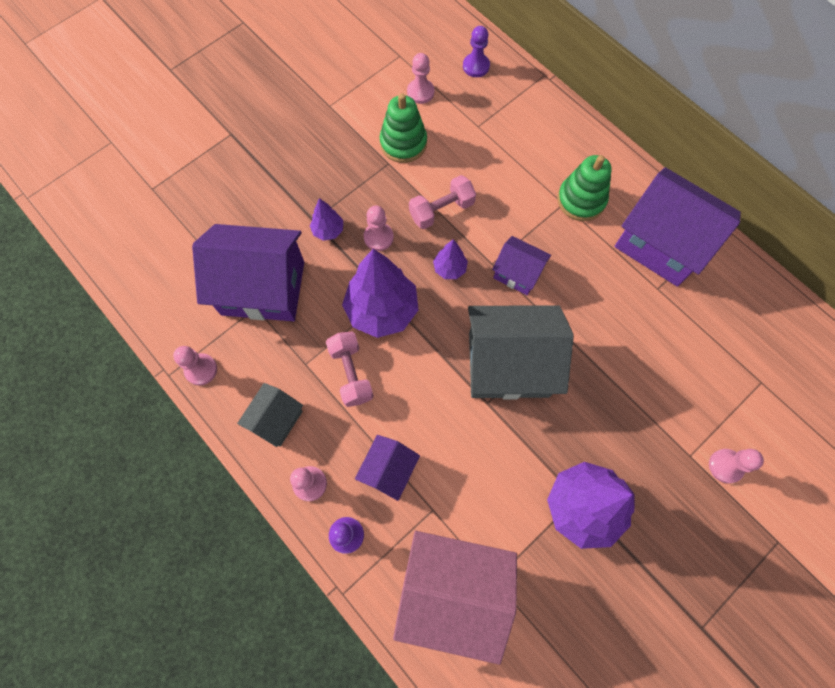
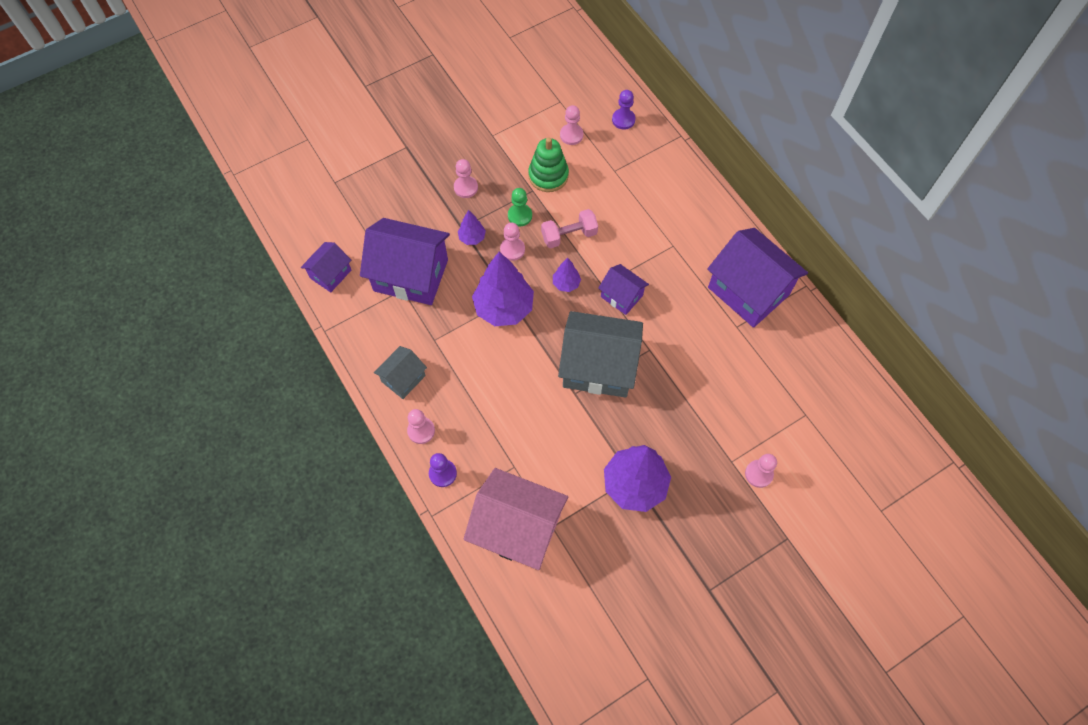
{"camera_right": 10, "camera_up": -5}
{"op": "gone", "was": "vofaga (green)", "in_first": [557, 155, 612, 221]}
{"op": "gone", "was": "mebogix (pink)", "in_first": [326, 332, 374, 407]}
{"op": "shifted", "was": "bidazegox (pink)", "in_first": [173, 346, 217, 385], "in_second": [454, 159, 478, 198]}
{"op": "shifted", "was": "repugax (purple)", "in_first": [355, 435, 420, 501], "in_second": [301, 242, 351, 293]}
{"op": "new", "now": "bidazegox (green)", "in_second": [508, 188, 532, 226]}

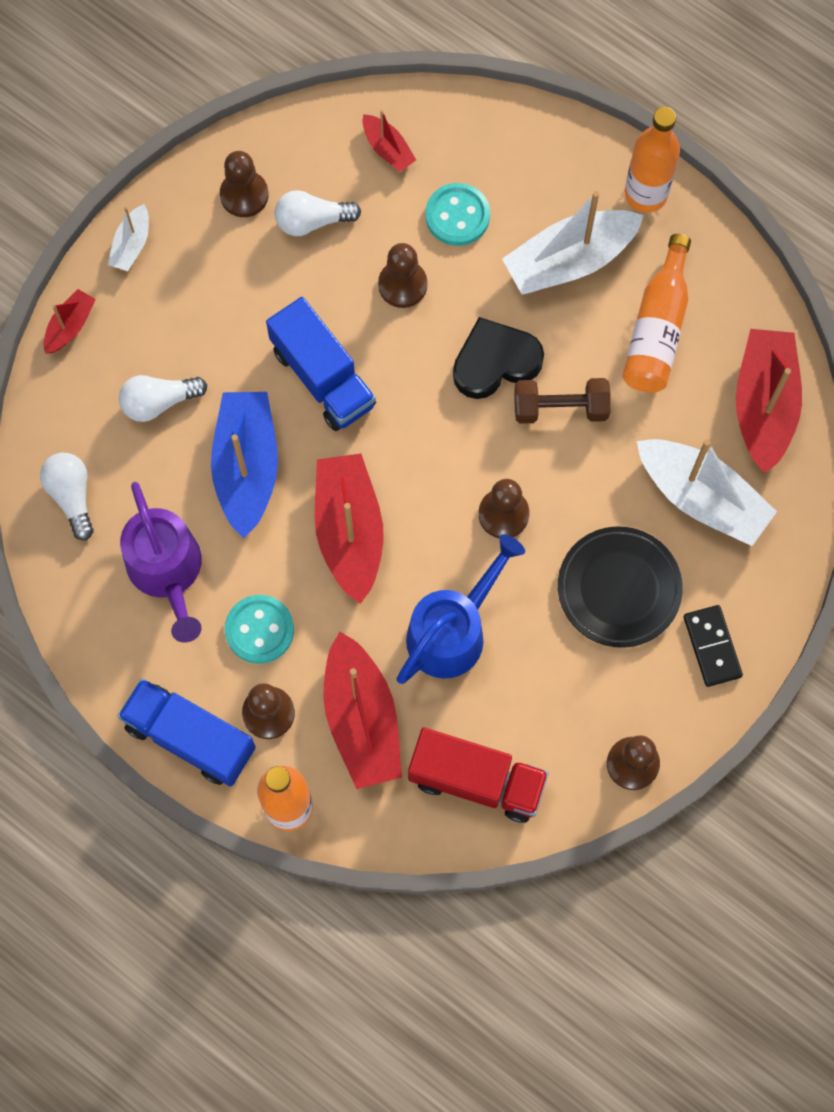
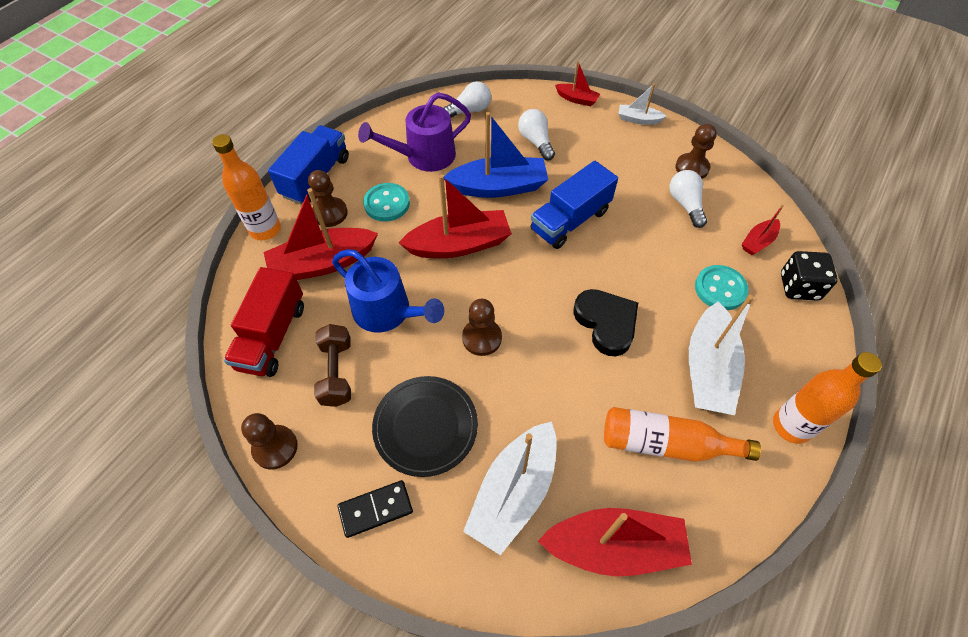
{"camera_right": 85, "camera_up": -15}
{"op": "rotated", "was": "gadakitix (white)", "in_first": [502, 191, 644, 295], "in_second": [689, 295, 754, 415], "clockwise": -135}
{"op": "gone", "was": "bidazegox (brown)", "in_first": [378, 243, 427, 308]}
{"op": "shifted", "was": "mebogix (brown)", "in_first": [514, 378, 611, 424], "in_second": [314, 324, 351, 407]}
{"op": "new", "now": "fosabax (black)", "in_second": [781, 251, 838, 301]}

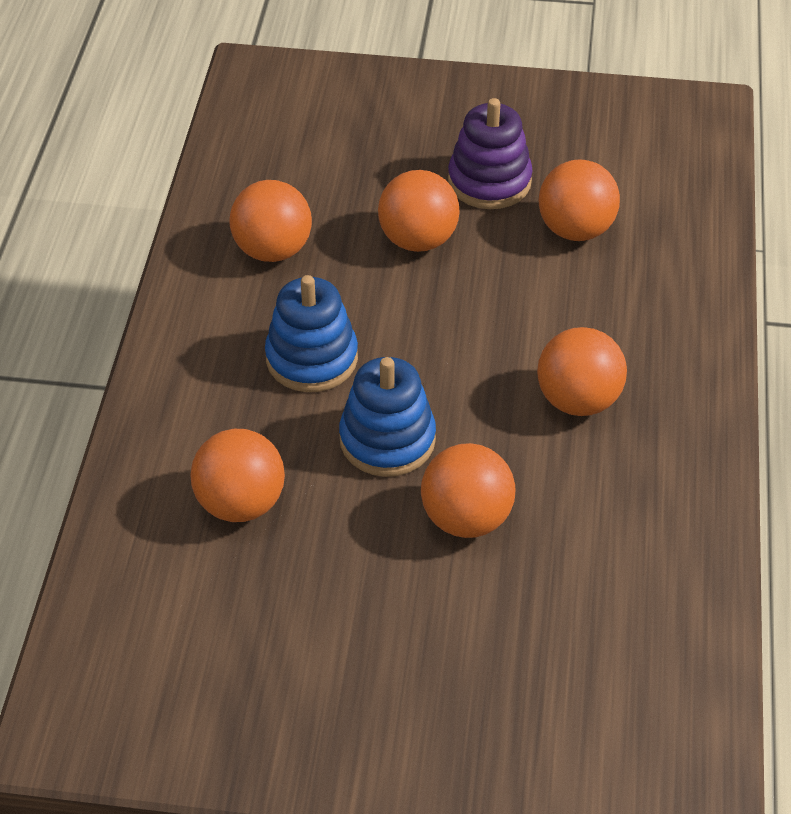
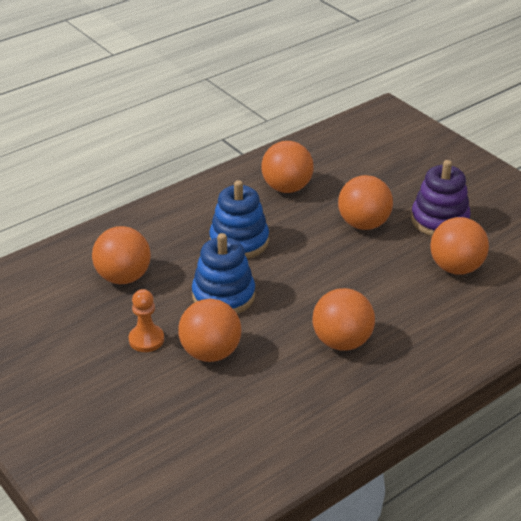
{"camera_right": 45, "camera_up": -10}
{"op": "new", "now": "bidazegox (orange)", "in_second": [129, 289, 164, 352]}

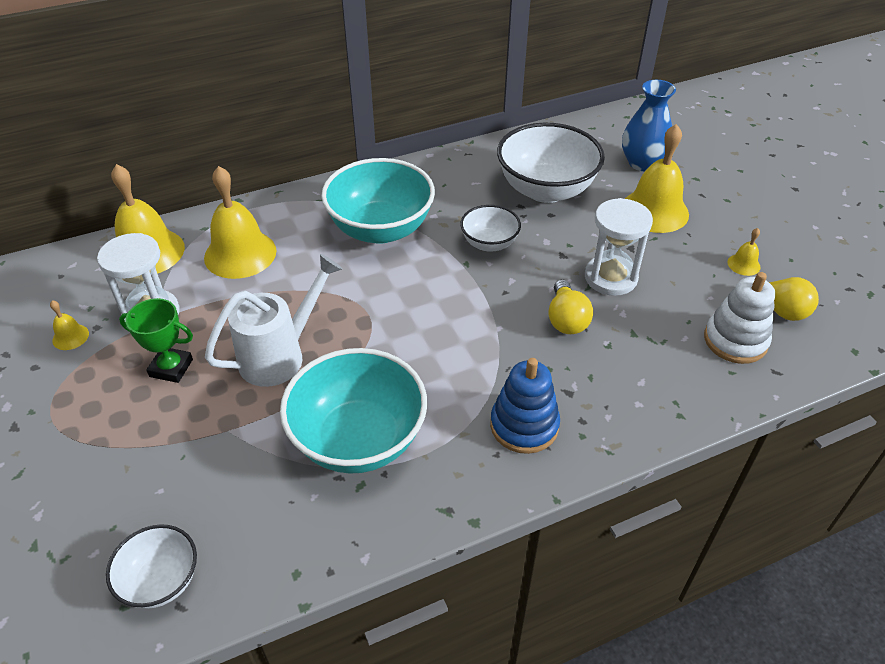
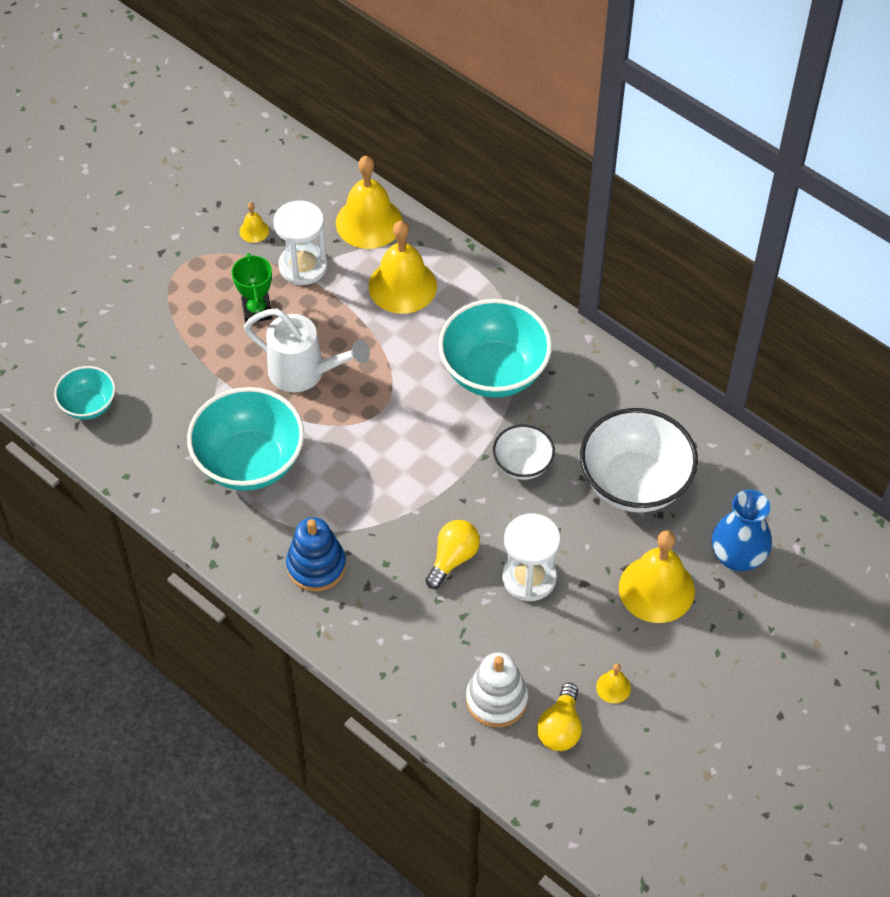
{"camera_right": 65, "camera_up": 10}
{"op": "rotated", "was": "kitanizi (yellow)", "in_first": [548, 279, 593, 334], "in_second": [426, 520, 480, 589], "clockwise": 150}
{"op": "repainted", "was": "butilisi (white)", "now": "butilisi (turquoise)", "in_first": [106, 524, 197, 609], "in_second": [54, 366, 115, 420]}

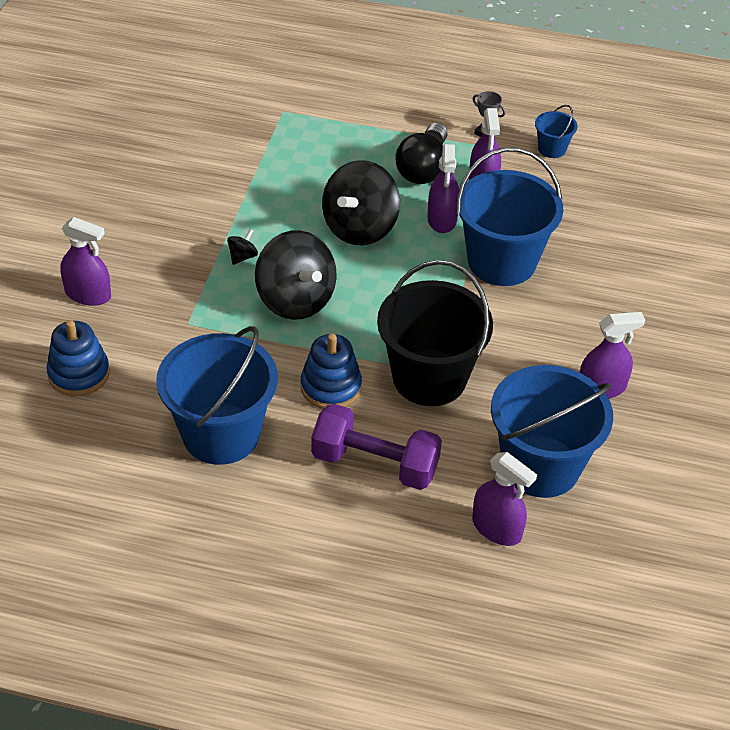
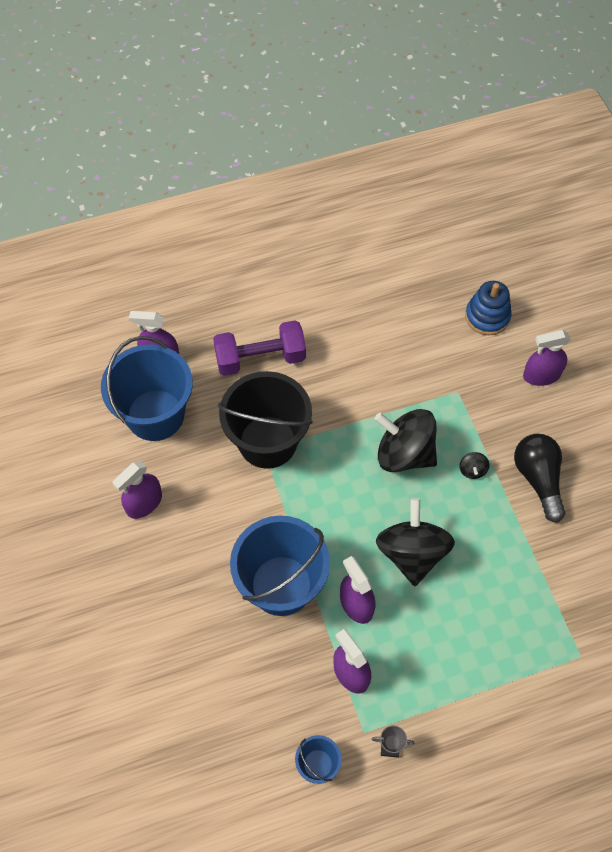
{"camera_right": 150, "camera_up": 15}
{"op": "shifted", "was": "kitanizi (black)", "in_first": [396, 123, 447, 184], "in_second": [514, 434, 566, 523]}
{"op": "gone", "was": "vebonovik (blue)", "in_first": [156, 326, 278, 465]}
{"op": "gone", "was": "vofaga (blue)", "in_first": [301, 334, 362, 409]}

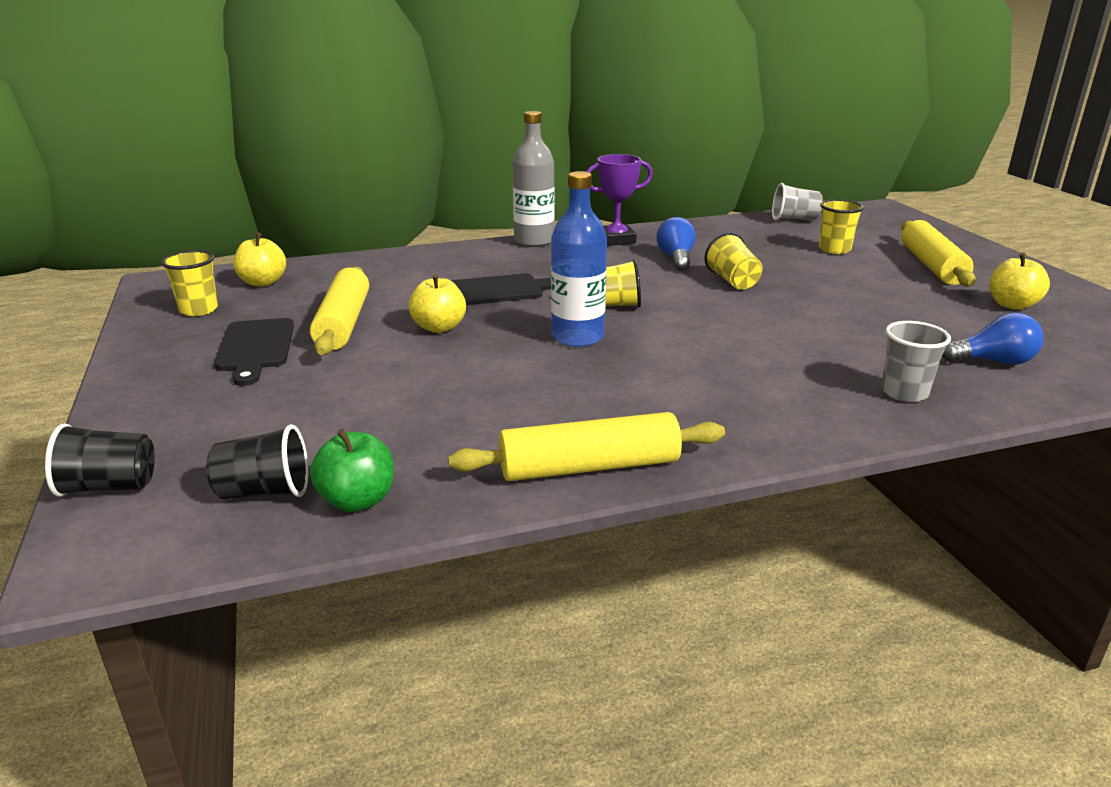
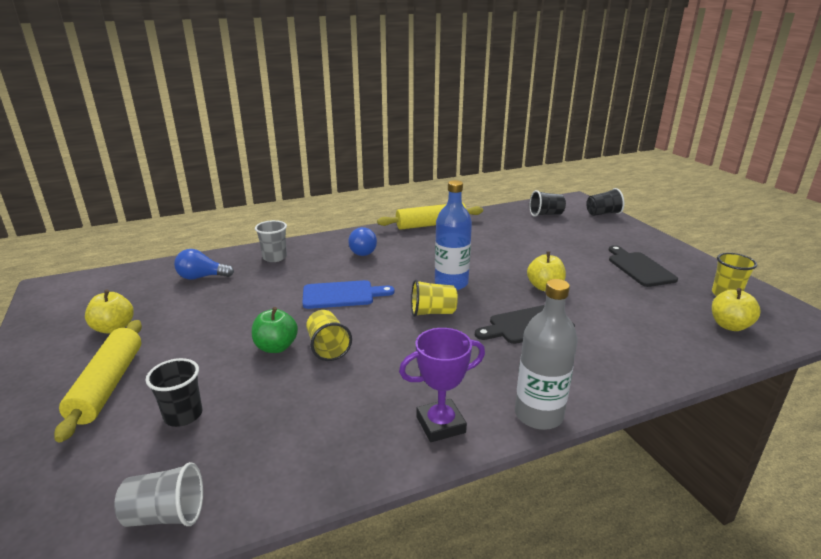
{"camera_right": 175, "camera_up": 0}
{"op": "repainted", "was": "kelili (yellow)", "now": "kelili (black)", "in_first": [819, 199, 864, 254], "in_second": [146, 358, 202, 427]}
{"op": "shifted", "was": "kitanizi (blue)", "in_first": [656, 217, 696, 271], "in_second": [348, 227, 377, 256]}
{"op": "gone", "was": "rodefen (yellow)", "in_first": [310, 267, 369, 355]}
{"op": "shifted", "was": "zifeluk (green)", "in_first": [310, 429, 394, 512], "in_second": [252, 307, 298, 353]}
{"op": "new", "now": "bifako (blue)", "in_second": [302, 280, 395, 309]}

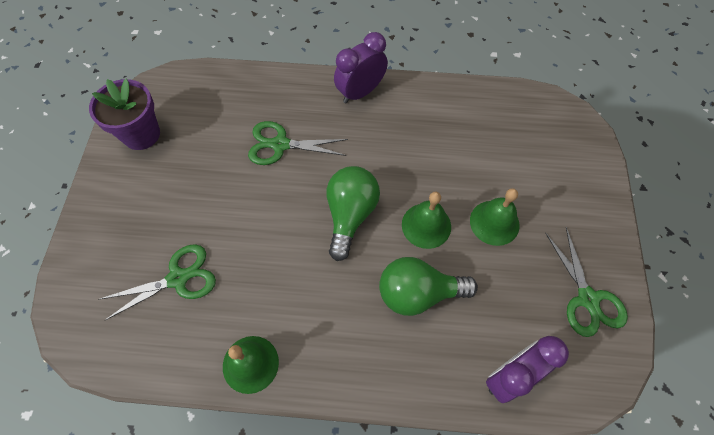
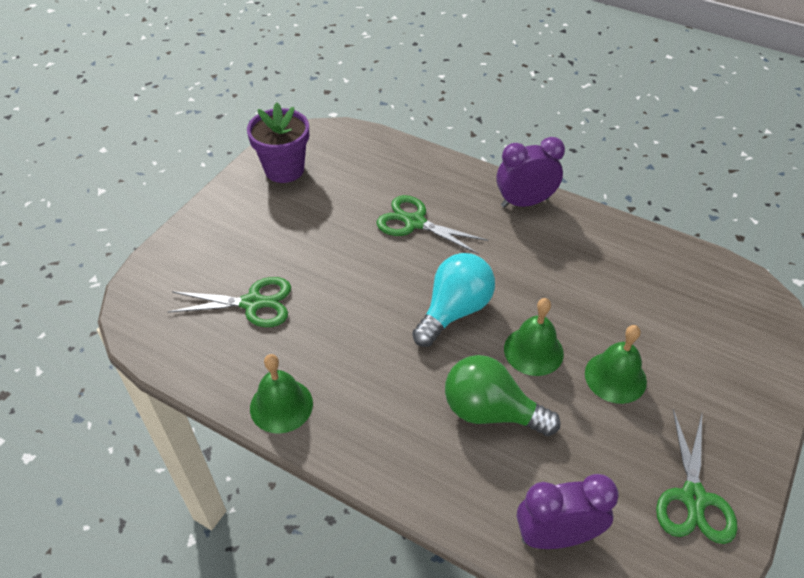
{"camera_right": 25, "camera_up": -15}
{"op": "repainted", "was": "kitanizi (green)", "now": "kitanizi (turquoise)", "in_first": [327, 166, 380, 261], "in_second": [412, 253, 495, 347]}

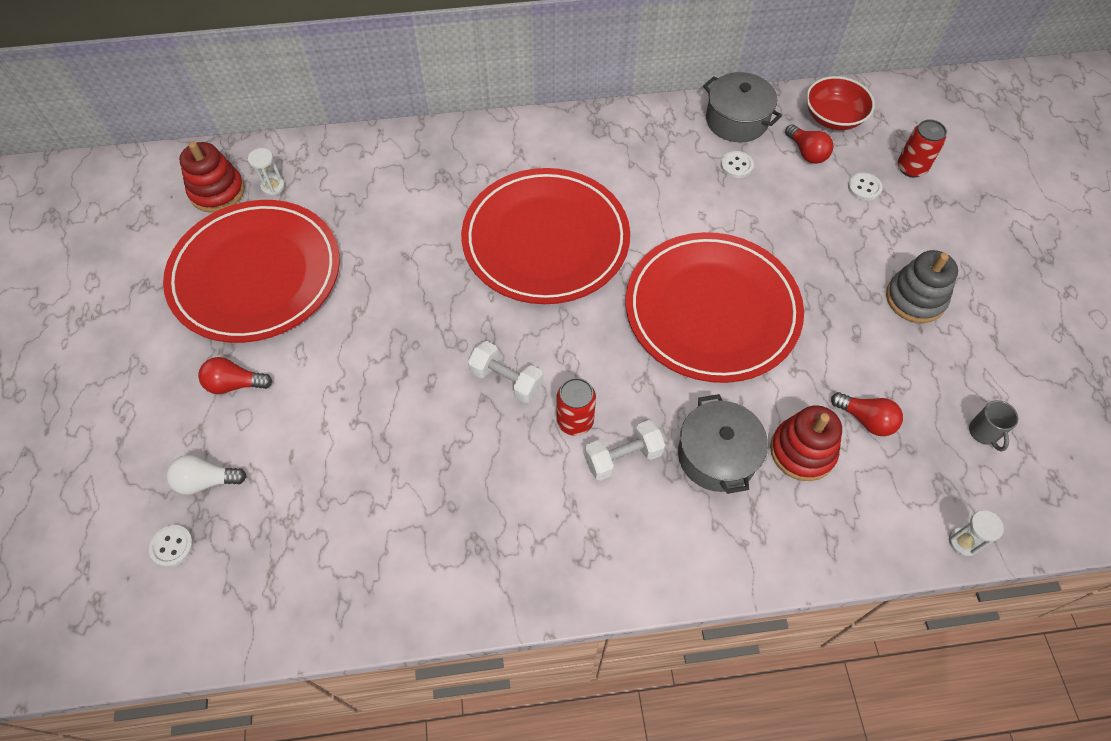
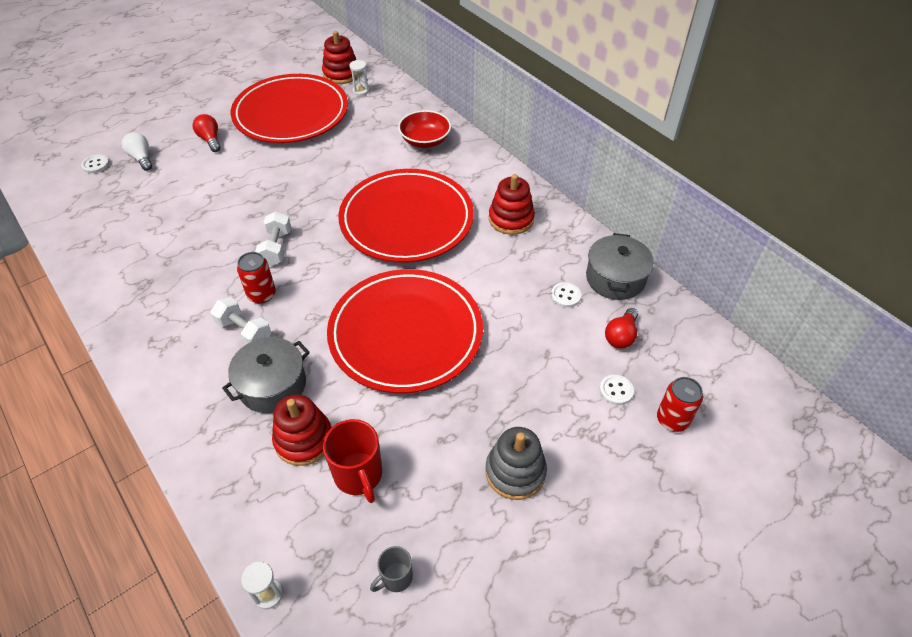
{"camera_right": 60, "camera_up": -10}
{"op": "shifted", "was": "butilisi (red)", "in_first": [806, 76, 875, 130], "in_second": [398, 110, 451, 148]}
{"op": "swapped", "was": "kitanizi (red)", "now": "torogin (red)", "in_first": [831, 392, 903, 436], "in_second": [323, 419, 382, 503]}
{"op": "new", "now": "vofaga (red)", "in_second": [489, 174, 535, 235]}

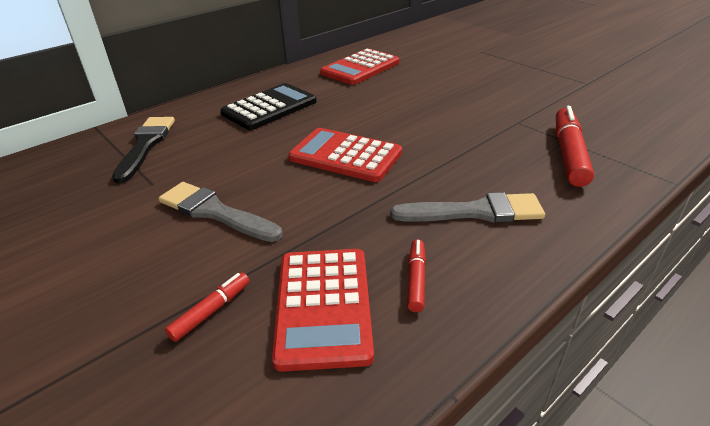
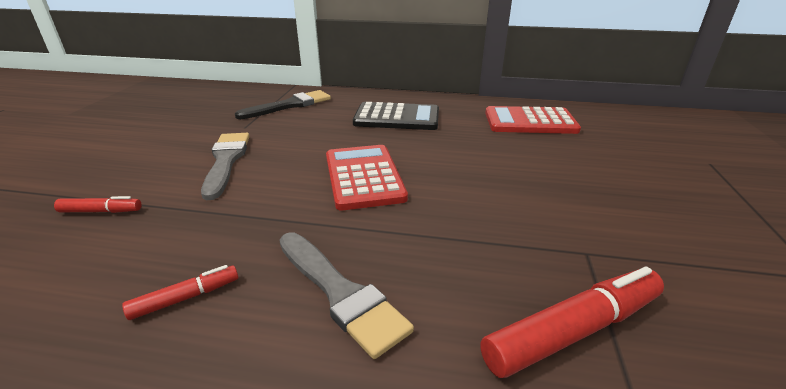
{"camera_right": 50, "camera_up": -5}
{"op": "gone", "was": "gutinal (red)", "in_first": [272, 249, 374, 372]}

